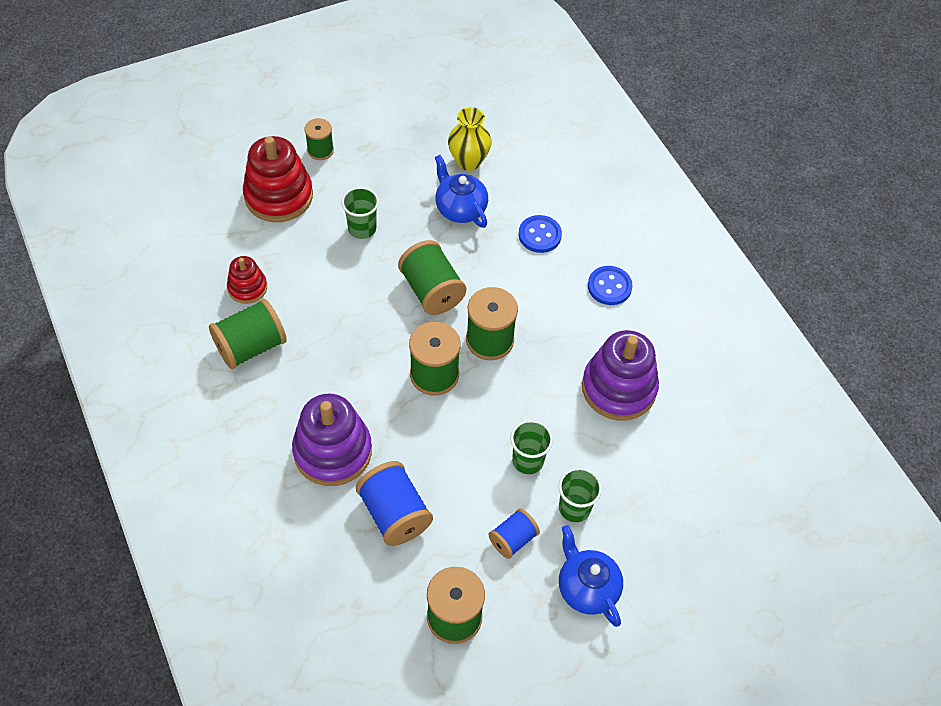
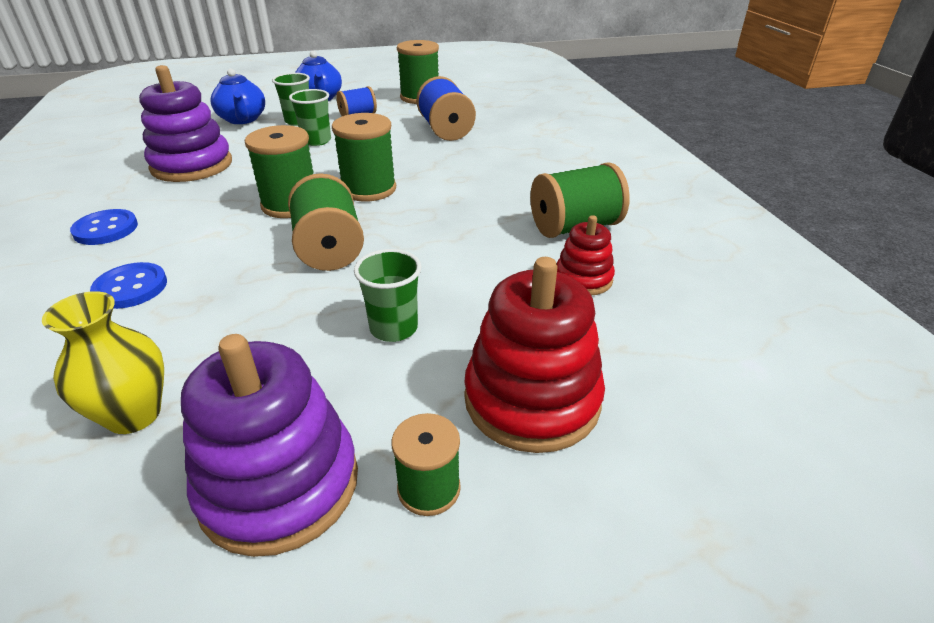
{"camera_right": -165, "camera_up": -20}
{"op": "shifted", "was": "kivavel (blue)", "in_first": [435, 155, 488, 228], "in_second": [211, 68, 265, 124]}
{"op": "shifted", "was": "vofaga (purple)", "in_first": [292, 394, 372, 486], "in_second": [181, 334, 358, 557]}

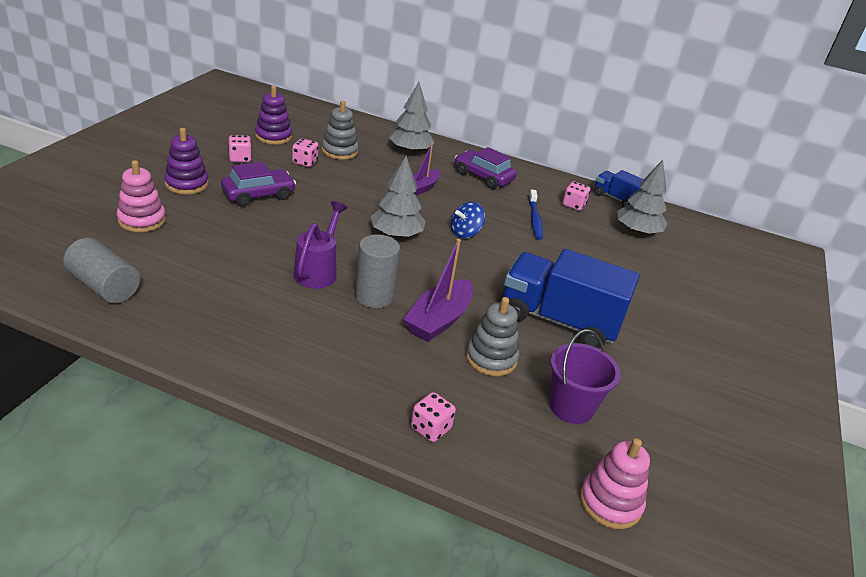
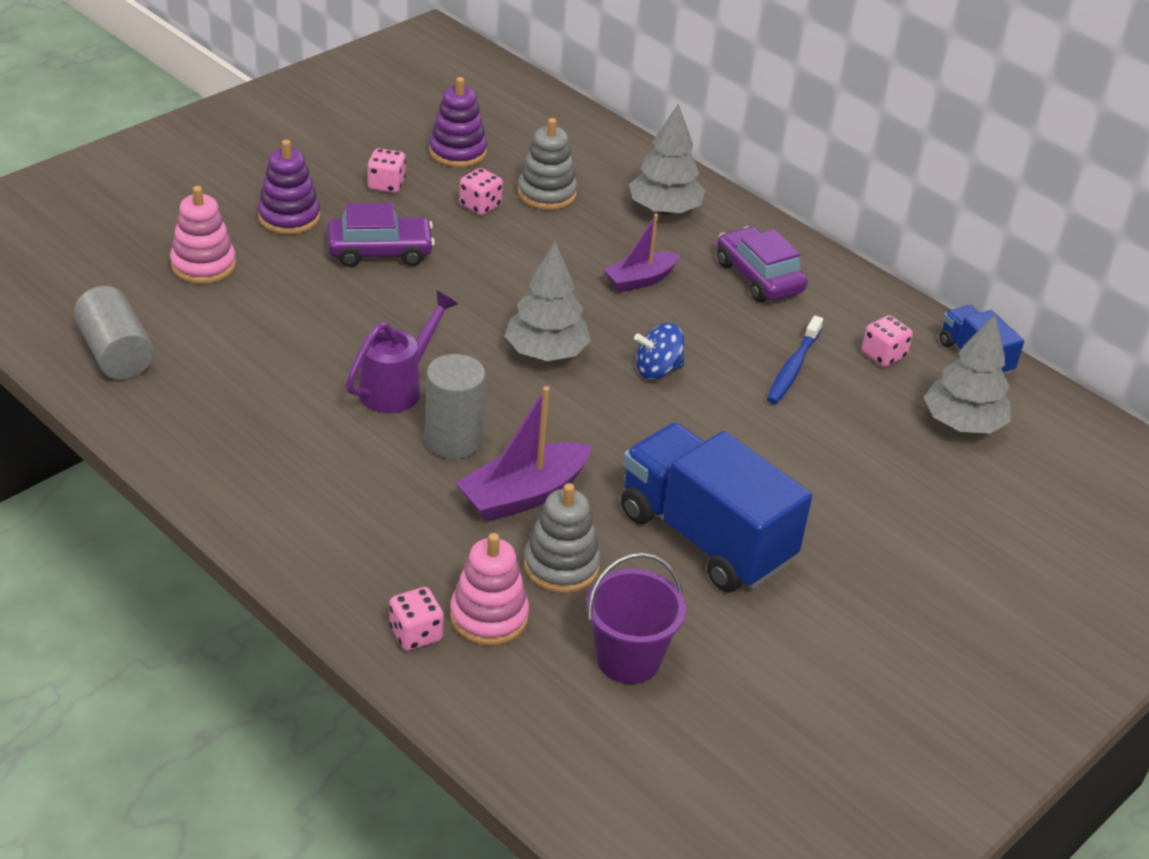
{"camera_right": 25, "camera_up": 5}
{"op": "shifted", "was": "vofaga (pink)", "in_first": [580, 438, 650, 529], "in_second": [450, 533, 529, 646]}

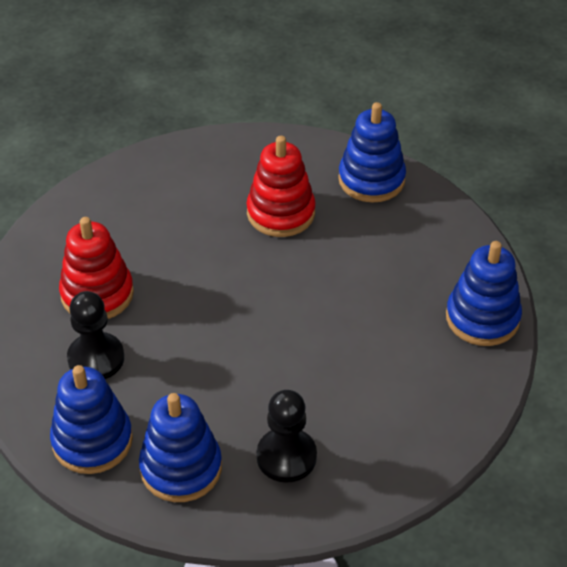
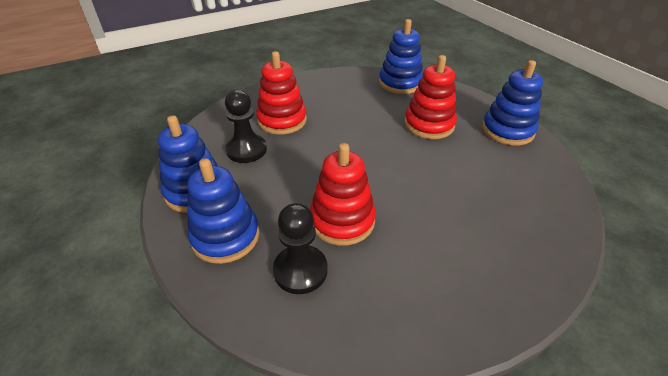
{"camera_right": 35, "camera_up": -5}
{"op": "shifted", "was": "vofaga (blue)", "in_first": [446, 241, 522, 346], "in_second": [379, 19, 423, 94]}
{"op": "new", "now": "vofaga (red)", "in_second": [310, 143, 376, 246]}

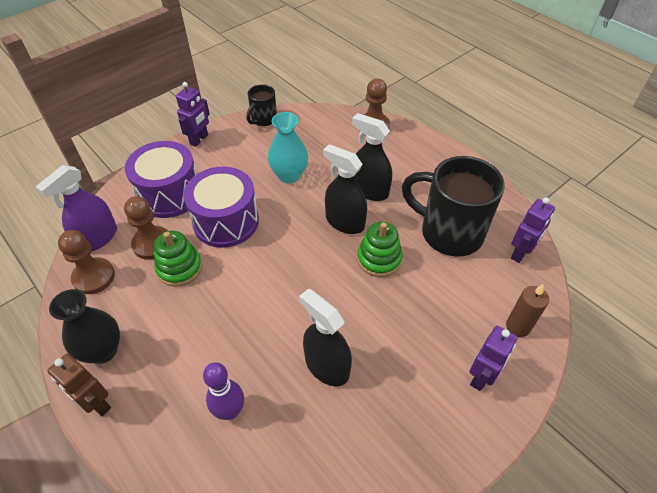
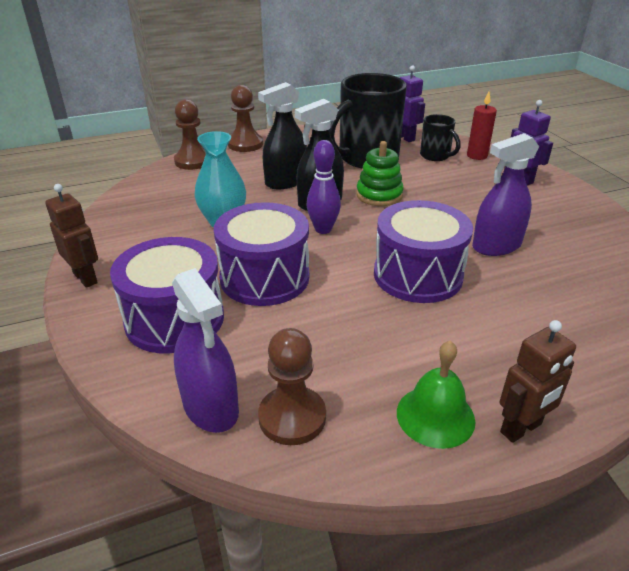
{"camera_right": -70, "camera_up": -15}
{"op": "repainted", "was": "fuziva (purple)", "now": "fuziva (brown)", "in_first": [176, 82, 210, 147], "in_second": [45, 184, 98, 288]}
{"op": "shifted", "was": "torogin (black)", "in_first": [246, 84, 277, 126], "in_second": [420, 114, 461, 161]}
{"op": "shifted", "was": "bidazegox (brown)", "in_first": [124, 196, 168, 260], "in_second": [228, 85, 263, 152]}
{"op": "gone", "was": "vofaga (green)", "in_first": [154, 231, 202, 286]}
{"op": "repainted", "was": "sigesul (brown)", "now": "sigesul (red)", "in_first": [506, 284, 549, 337], "in_second": [467, 92, 497, 160]}
{"op": "repainted", "was": "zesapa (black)", "now": "zesapa (purple)", "in_first": [299, 288, 352, 386], "in_second": [472, 133, 539, 256]}
{"op": "swapped", "was": "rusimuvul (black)", "now": "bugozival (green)", "in_first": [49, 289, 120, 364], "in_second": [397, 341, 475, 449]}
{"op": "shifted", "was": "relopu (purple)", "in_first": [203, 362, 244, 420], "in_second": [307, 140, 341, 234]}
{"op": "new", "now": "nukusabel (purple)", "in_second": [374, 200, 473, 303]}

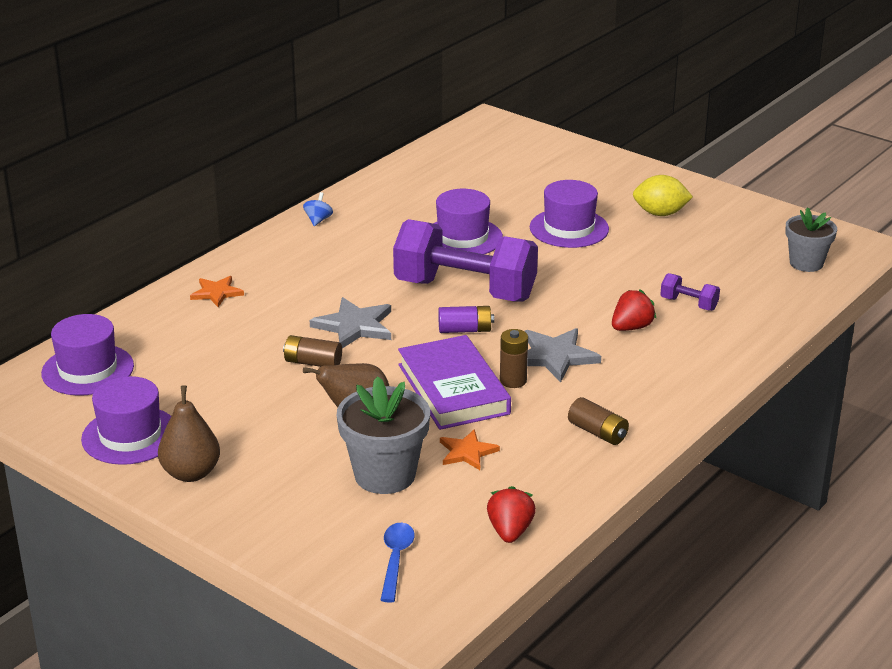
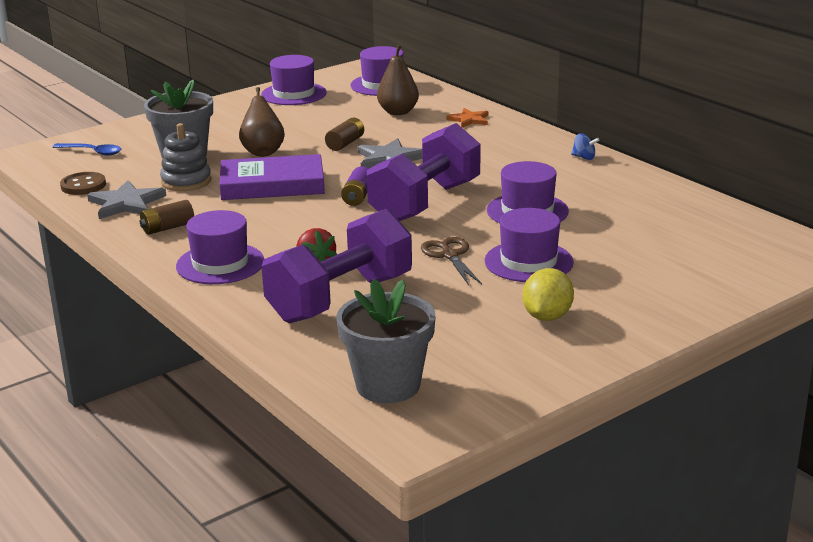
{"camera_right": 105, "camera_up": -5}
{"op": "scaled", "was": "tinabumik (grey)", "in_first": [785, 207, 837, 272], "in_second": [337, 279, 436, 403], "ratio": 1.5}
{"op": "scaled", "was": "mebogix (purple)", "in_first": [660, 273, 720, 311], "in_second": [262, 209, 412, 323], "ratio": 2.48}
{"op": "shifted", "was": "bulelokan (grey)", "in_first": [525, 328, 601, 383], "in_second": [87, 180, 166, 219]}
{"op": "gone", "was": "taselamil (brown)", "in_first": [500, 329, 528, 388]}
{"op": "shifted", "was": "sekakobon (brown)", "in_first": [158, 385, 220, 482], "in_second": [377, 44, 419, 115]}
{"op": "swapped", "was": "bulelokan (orange)", "now": "vofaga (grey)", "in_first": [440, 429, 500, 470], "in_second": [160, 123, 212, 191]}
{"op": "swapped", "was": "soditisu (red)", "now": "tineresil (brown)", "in_first": [487, 486, 536, 543], "in_second": [60, 172, 106, 195]}
{"op": "new", "now": "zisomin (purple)", "in_second": [176, 210, 264, 284]}
{"op": "new", "now": "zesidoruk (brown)", "in_second": [421, 237, 482, 285]}

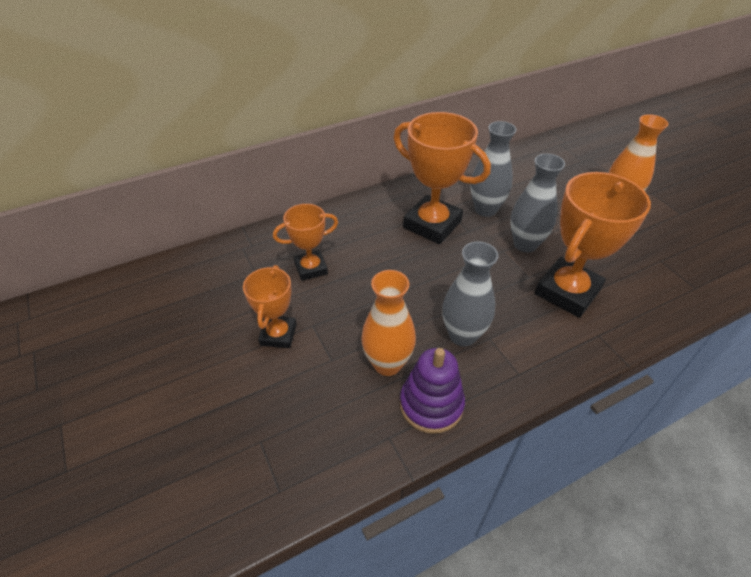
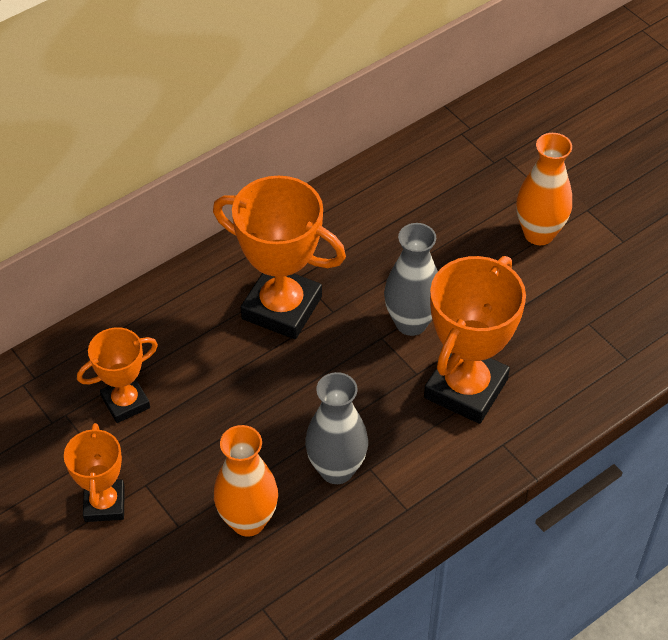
{"camera_right": -10, "camera_up": 5}
{"op": "gone", "was": "rusimuvul (grey)", "in_first": [471, 121, 516, 217]}
{"op": "gone", "was": "vofaga (purple)", "in_first": [400, 348, 465, 434]}

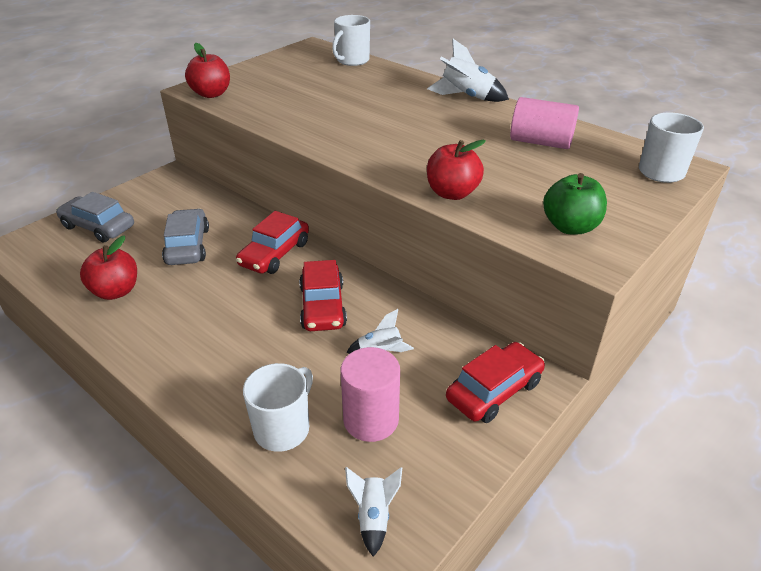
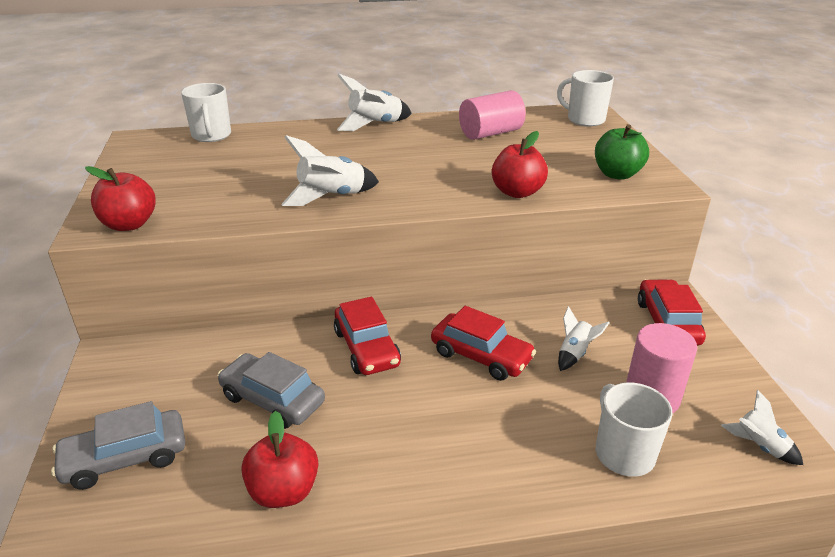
{"camera_right": -50, "camera_up": -5}
{"op": "new", "now": "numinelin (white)", "in_second": [281, 135, 379, 206]}

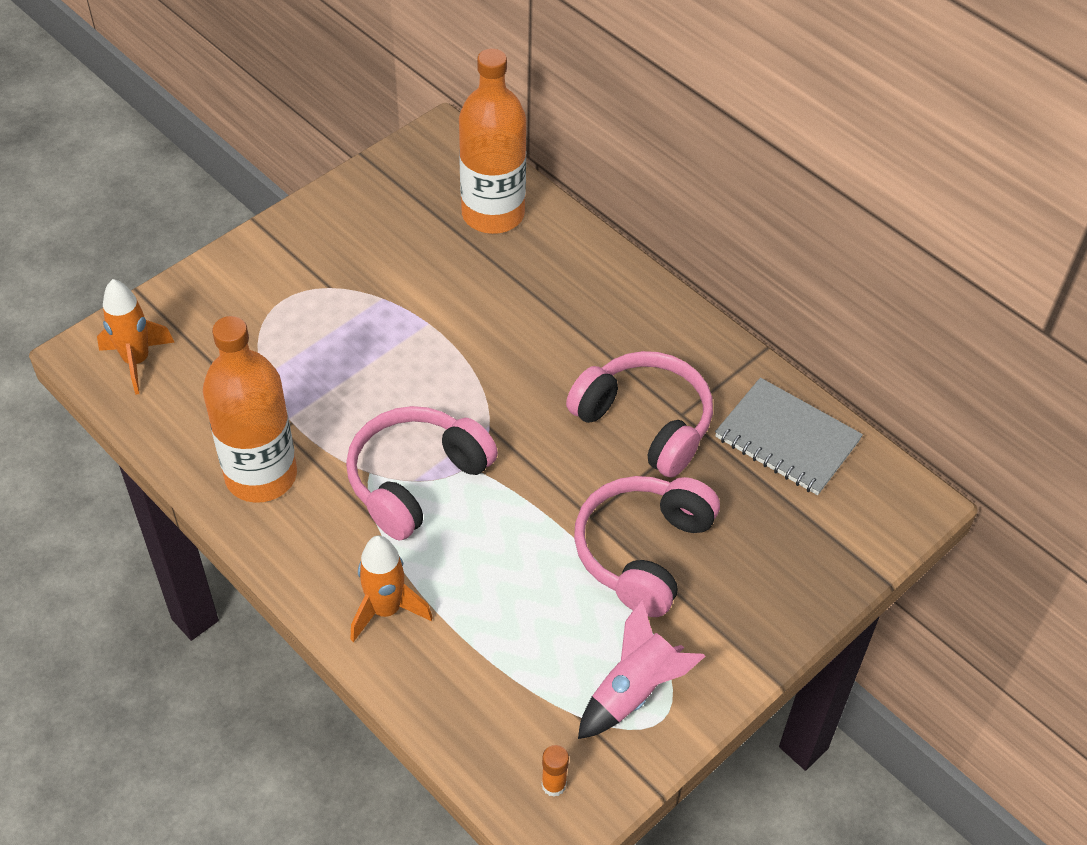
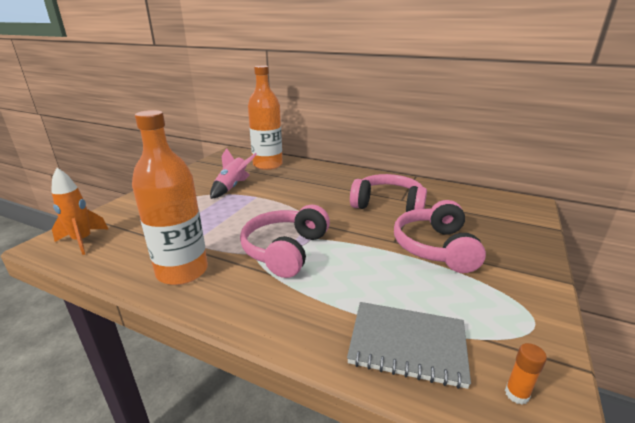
{"camera_right": -20, "camera_up": -25}
{"op": "shifted", "was": "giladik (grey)", "in_first": [715, 378, 863, 495], "in_second": [347, 302, 471, 389]}
{"op": "gone", "was": "numinelin (orange)", "in_first": [350, 536, 433, 642]}
{"op": "shifted", "was": "numinelin (pink)", "in_first": [578, 599, 705, 739], "in_second": [210, 148, 257, 199]}

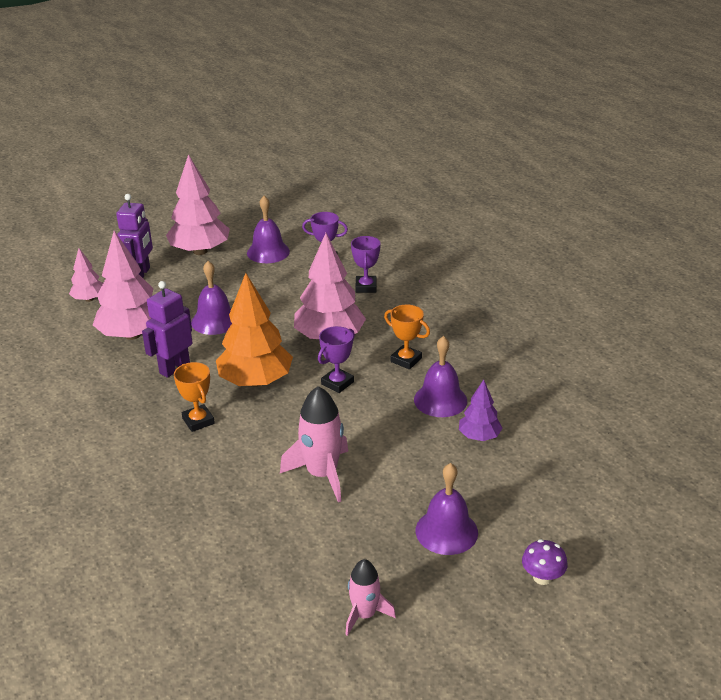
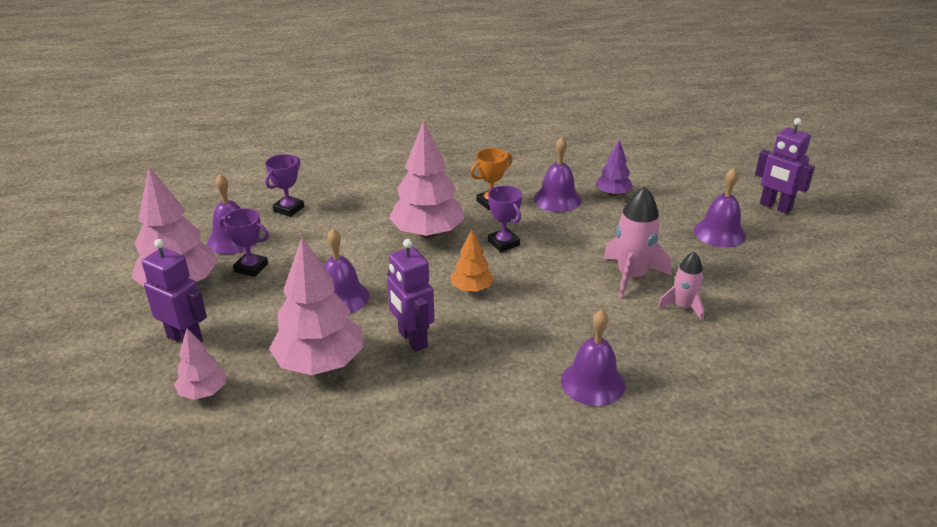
{"camera_right": -70, "camera_up": 0}
{"op": "shifted", "was": "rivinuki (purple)", "in_first": [351, 236, 381, 293], "in_second": [219, 208, 269, 277]}
{"op": "scaled", "was": "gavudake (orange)", "in_first": [216, 273, 293, 387], "in_second": [451, 230, 494, 292], "ratio": 0.53}
{"op": "gone", "was": "rivinuki (orange)", "in_first": [174, 362, 215, 432]}
{"op": "swapped", "was": "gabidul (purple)", "now": "fuziva (purple)", "in_first": [522, 539, 568, 585], "in_second": [755, 118, 815, 214]}
{"op": "shifted", "was": "numinelin (pink)", "in_first": [345, 559, 396, 636], "in_second": [658, 252, 704, 321]}
{"op": "new", "now": "bugozival (purple)", "in_second": [561, 310, 625, 406]}

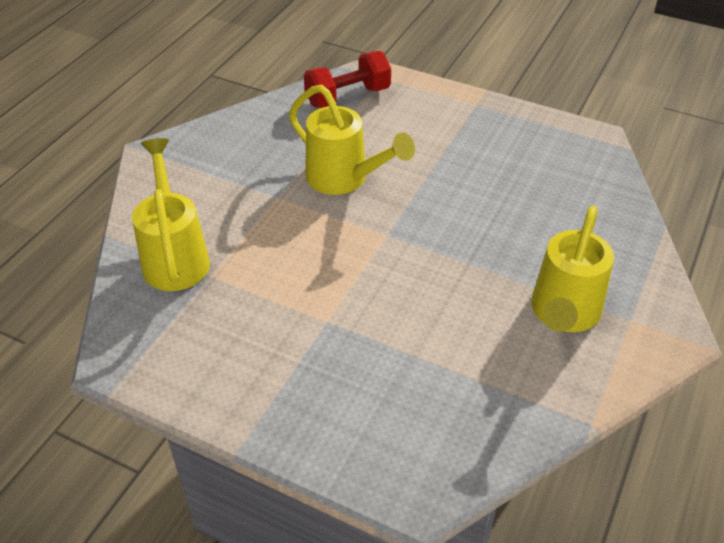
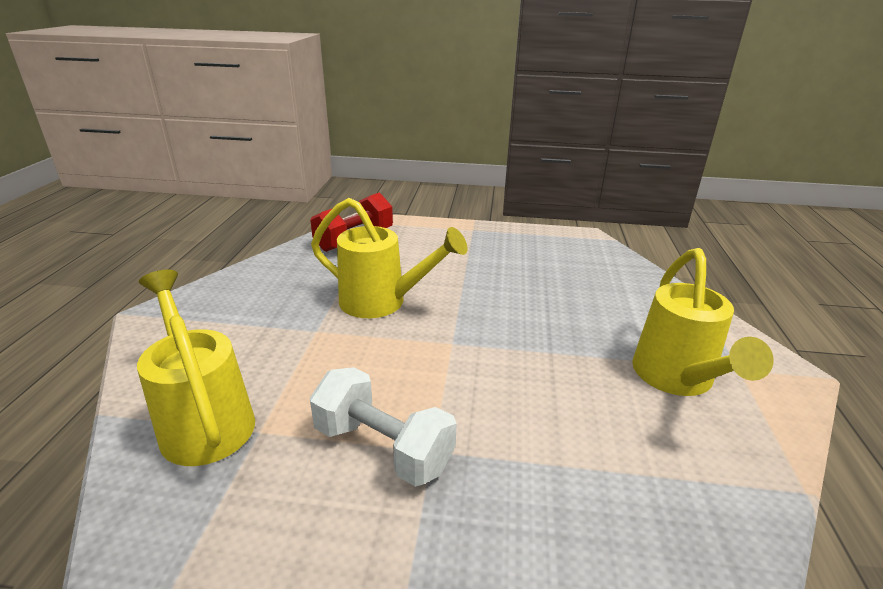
{"camera_right": -20, "camera_up": -15}
{"op": "new", "now": "mebogix (white)", "in_second": [310, 367, 457, 487]}

